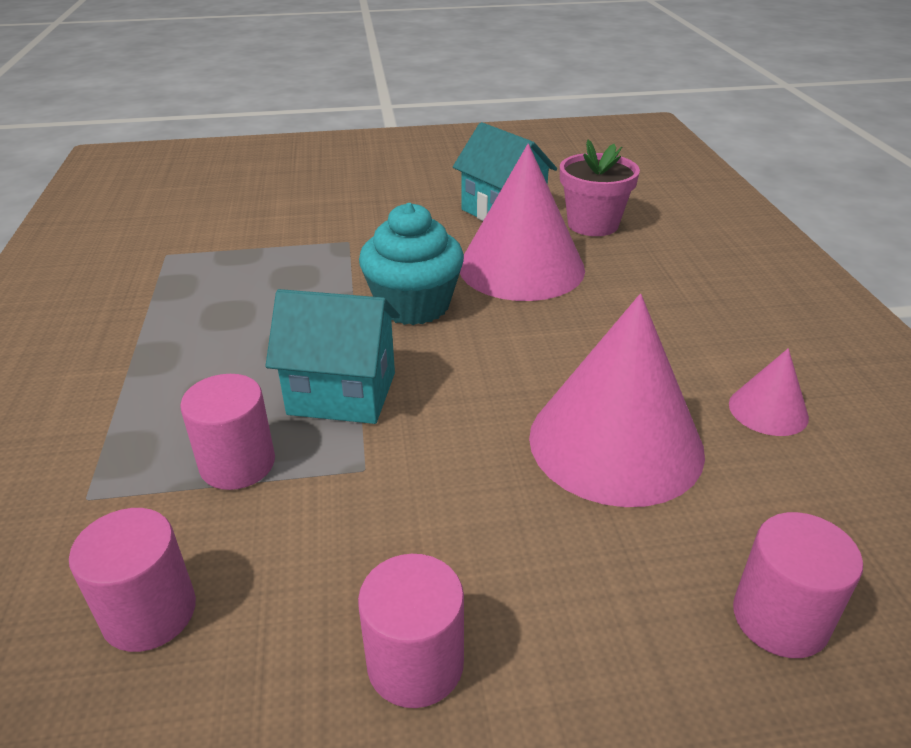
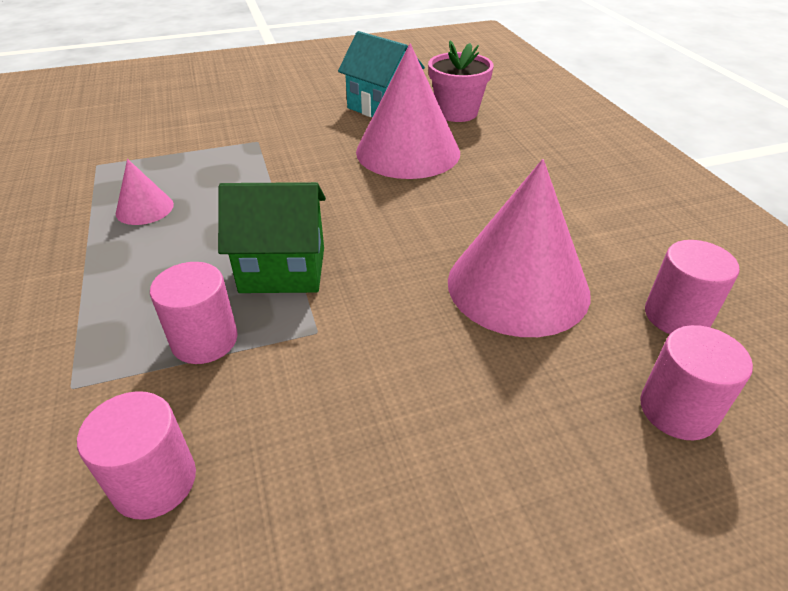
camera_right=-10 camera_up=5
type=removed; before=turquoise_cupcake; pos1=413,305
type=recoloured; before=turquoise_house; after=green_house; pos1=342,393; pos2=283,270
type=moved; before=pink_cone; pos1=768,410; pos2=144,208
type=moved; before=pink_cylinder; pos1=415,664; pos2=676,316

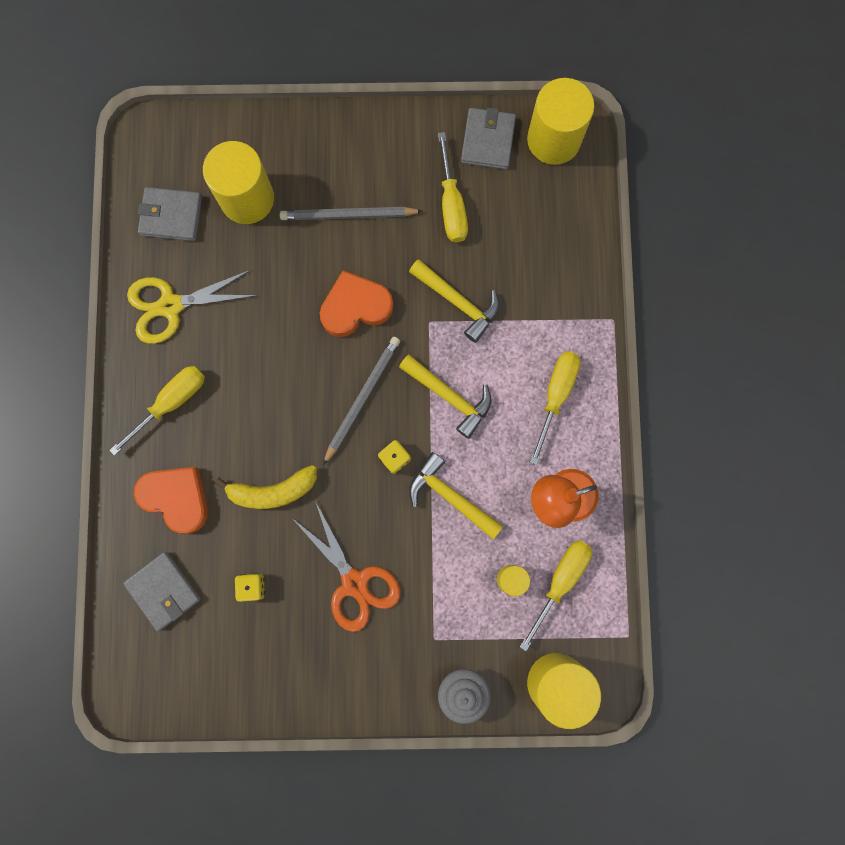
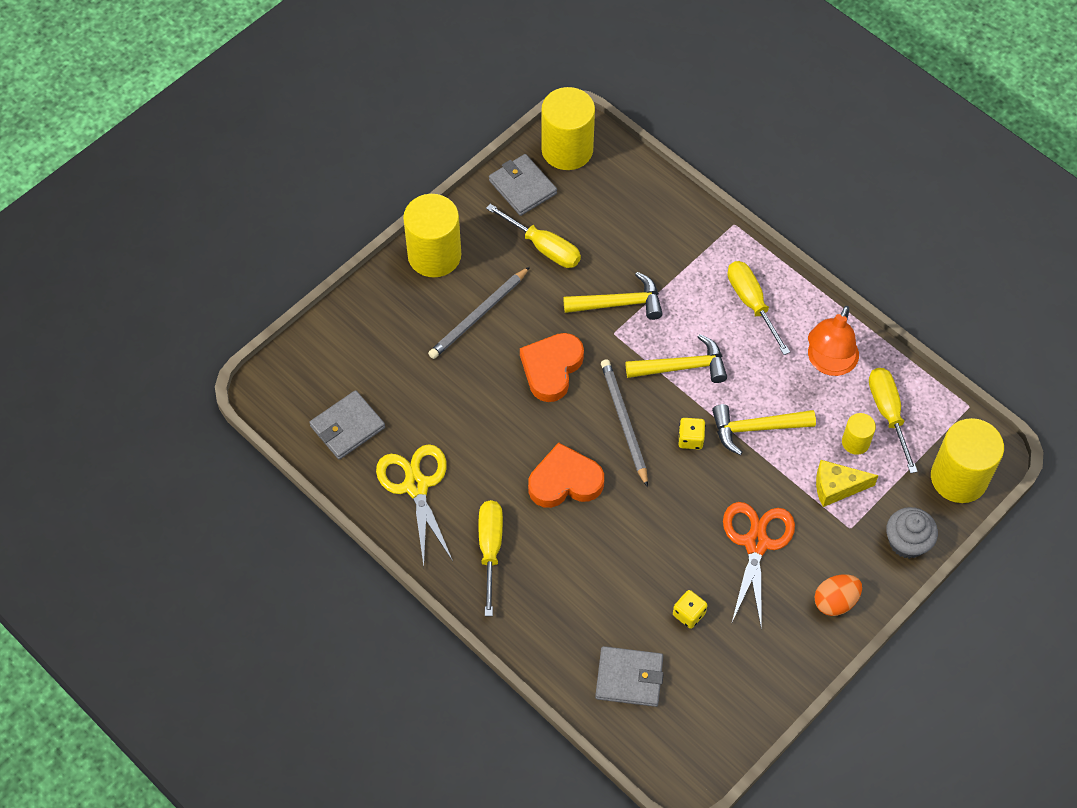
camera_right=-45 camera_up=-20
type=moved; before=yellow_cylinder; pos1=247,198; pos2=434,255
type=turned; before=yellow_scissors; pos1=171,306; pos2=416,486; turn=135
type=removed; before=yellow_banana; pos1=273,491
type=moved; before=orange_heart; pos1=176,498; pos2=565,481
type=turned; before=orange_scissors; pos1=354,582; pos2=756,543; turn=-90
type=added; after=yellow_cheese; pos2=836,487
type=added; after=orange_egg; pos2=835,601

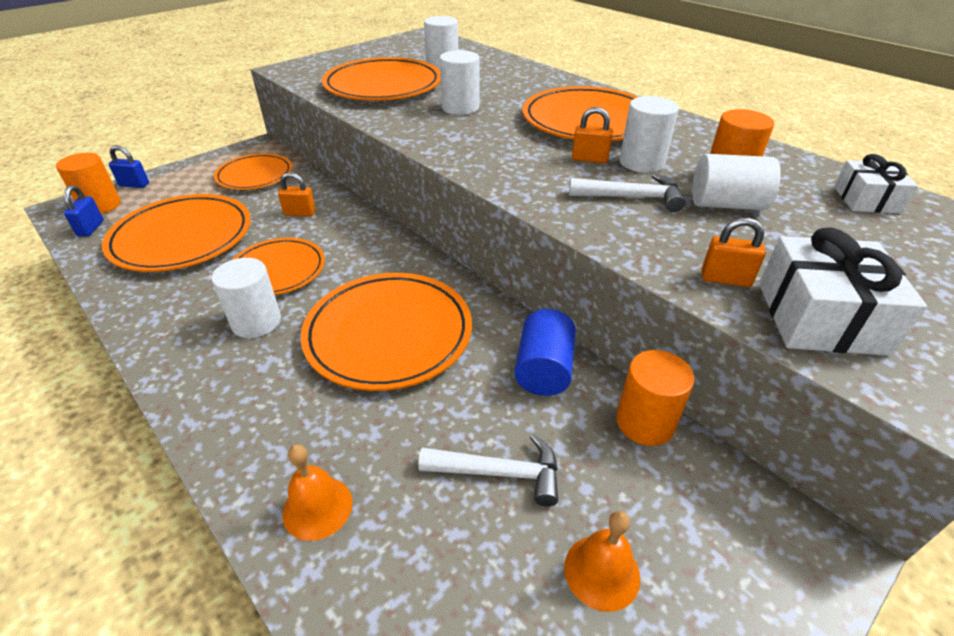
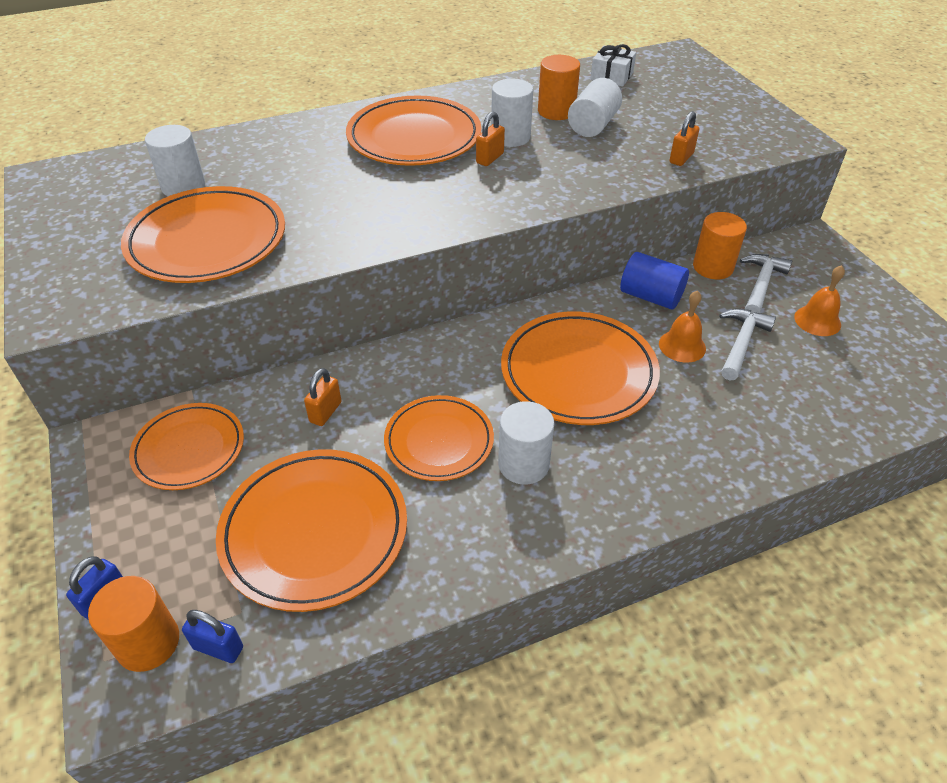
camera_right=-70 camera_up=5
type=removed; before=white_cylinder; pos1=460,108
type=moved; before=white_hammer; pos1=632,197; pos2=761,284
type=removed; before=white_gift; pos1=820,317
type=moved; before=orange_bell; pos1=317,507; pos2=682,346

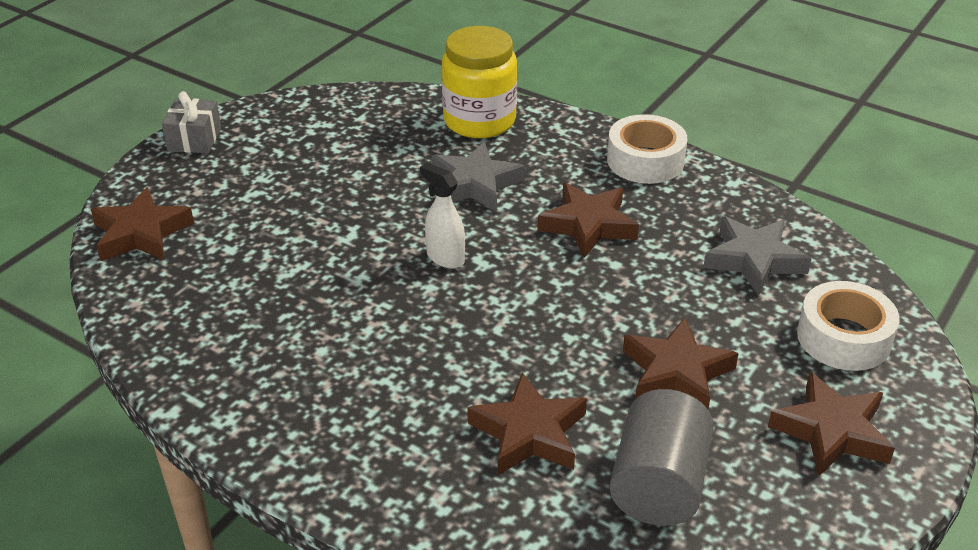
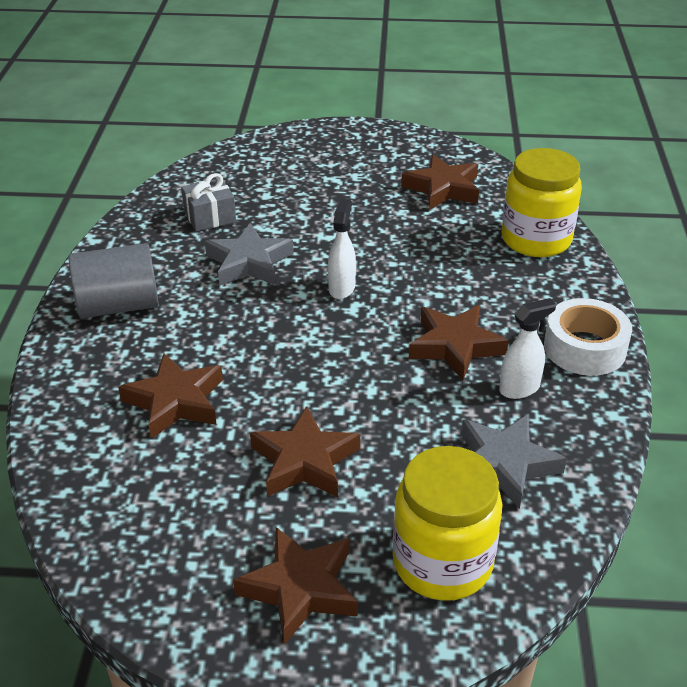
camera_right=60 camera_up=0
type=moved; before=grey_gift; pos1=194,139; pos2=210,217
type=moved; before=grey_star; pos1=475,184; pos2=249,262
type=moved; before=brown_star; pos1=141,233; pos2=443,188
type=replaced; before=white_tape; after=yellow_jar; pos1=844,338; pos2=442,563
type=moved; before=grey_cylinder; pos1=658,485; pos2=118,306
type=added; after=white_spray_bottle; pos2=520,388

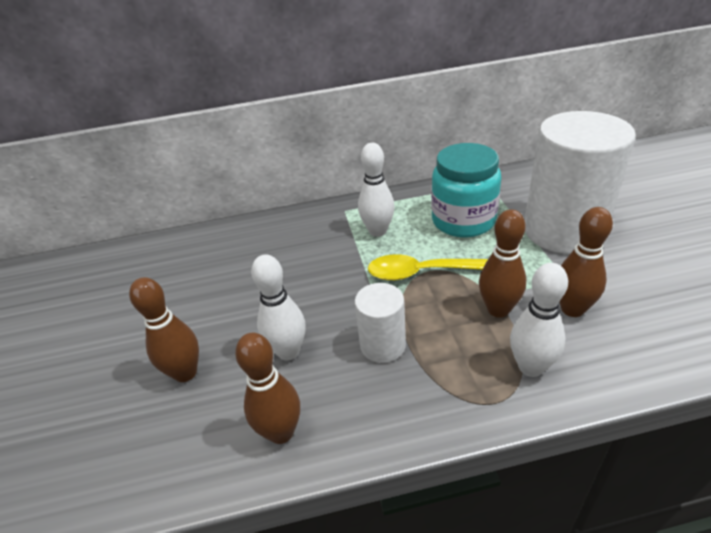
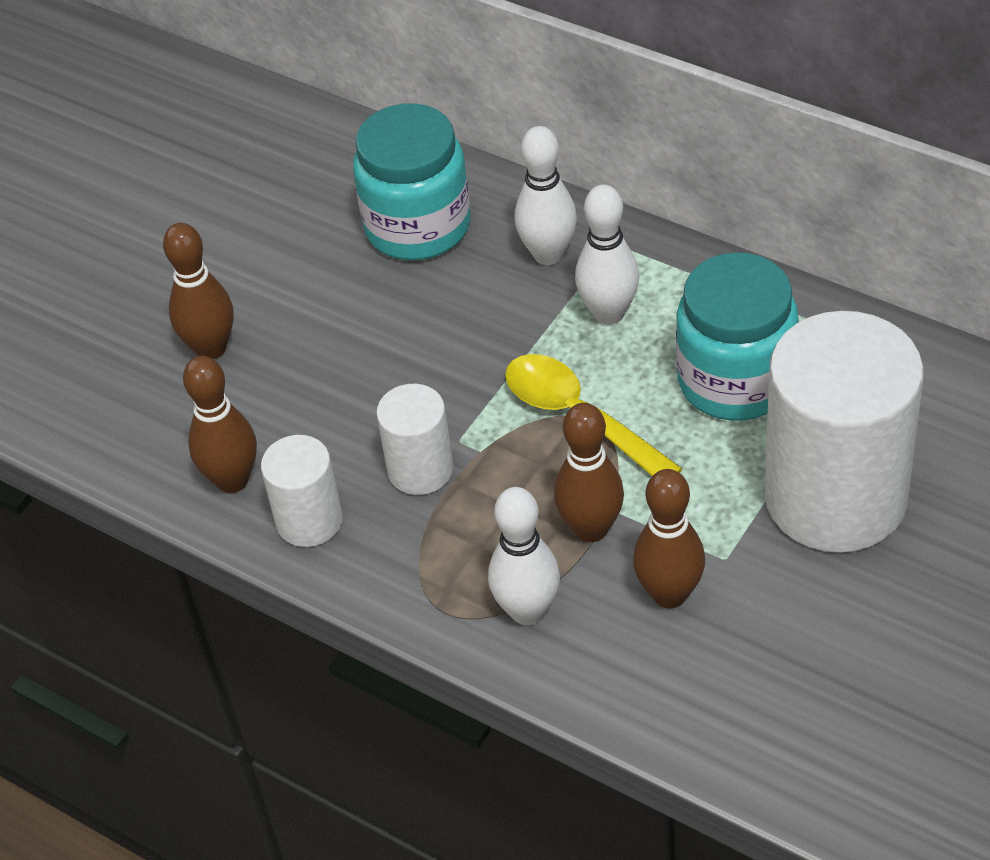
camera_right=45 camera_up=10
type=moved; before=white_bowling_pin; pos1=288,351; pos2=548,254
type=added; after=turquoise_jar; pos2=418,226
type=added; after=white_cylinder; pos2=309,520

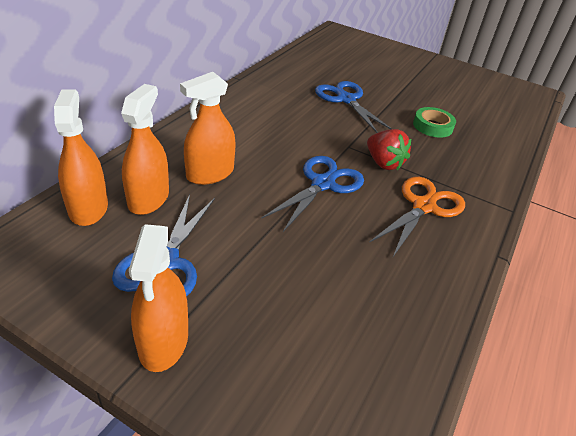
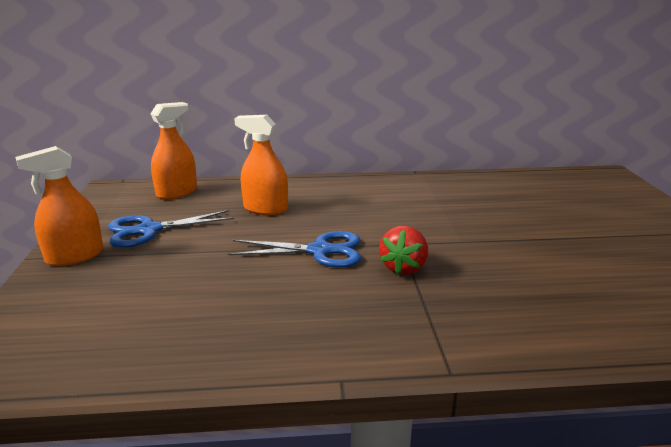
camera_right=60 camera_up=-15
type=removed; before=blue_scissors; pos1=346,99
type=removed; before=orange_spray_bottle; pos1=148,199
type=removed; before=green_tape; pos1=432,126
type=removed; before=orange_scissors; pos1=424,206

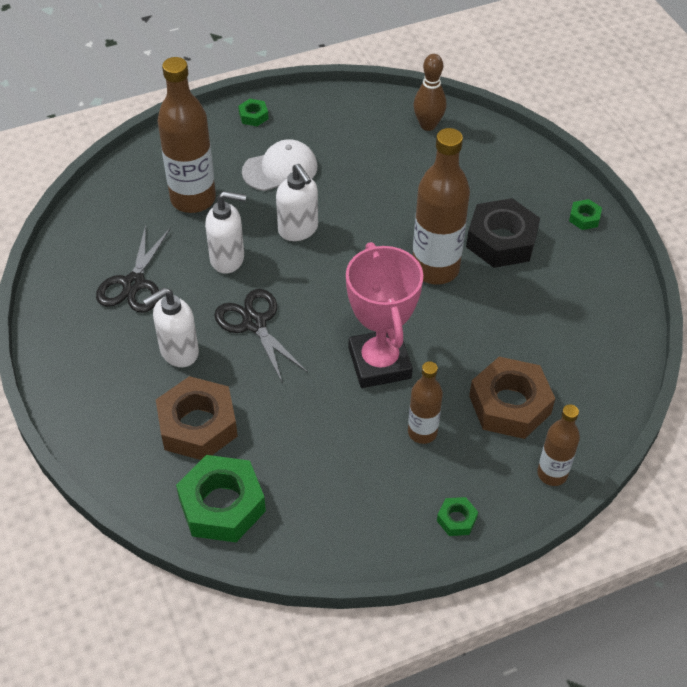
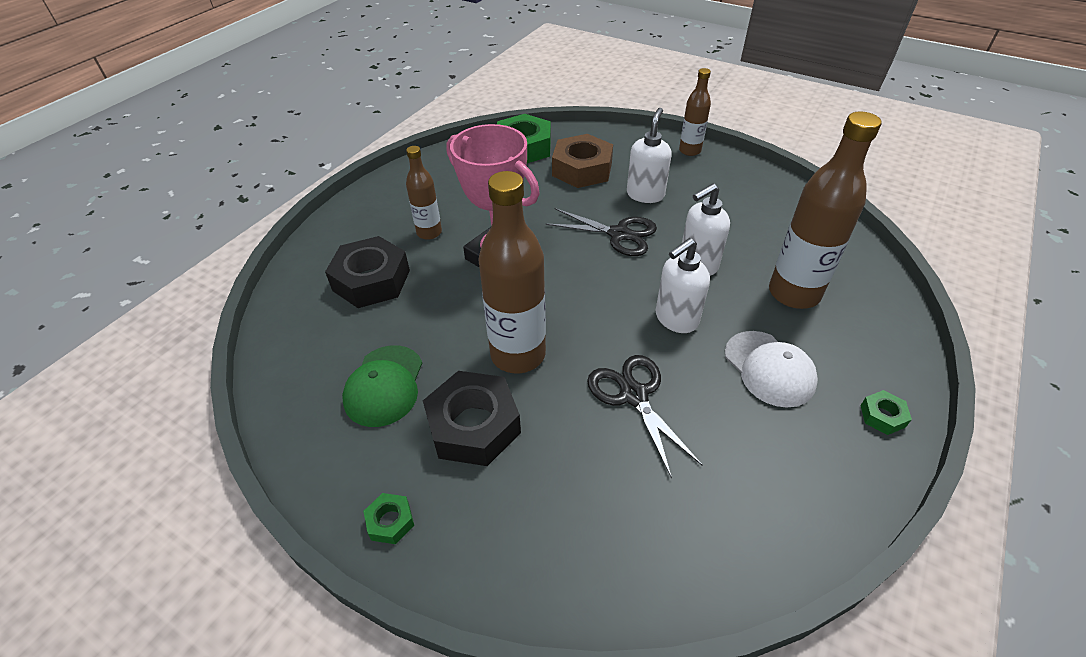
camera_right=145 camera_up=-5
type=removed; before=brown_bowling_pin; pos1=428,125
type=turned; before=white_cap; pos1=280,169; pos2=769,368; turn=-60
type=turned; before=white_soap_dispenser; pos1=298,230; pos2=676,319; turn=-60
type=moved; before=black_scissors; pos1=133,284; pos2=634,395
type=recoloured; before=brown_nut; after=black_nut; pos1=510,405; pos2=371,280
type=moved; before=brown_bottle; pos1=552,474; pos2=689,151
type=removed; before=green_nut; pos1=456,519
type=added; after=green_cap; pos2=384,385

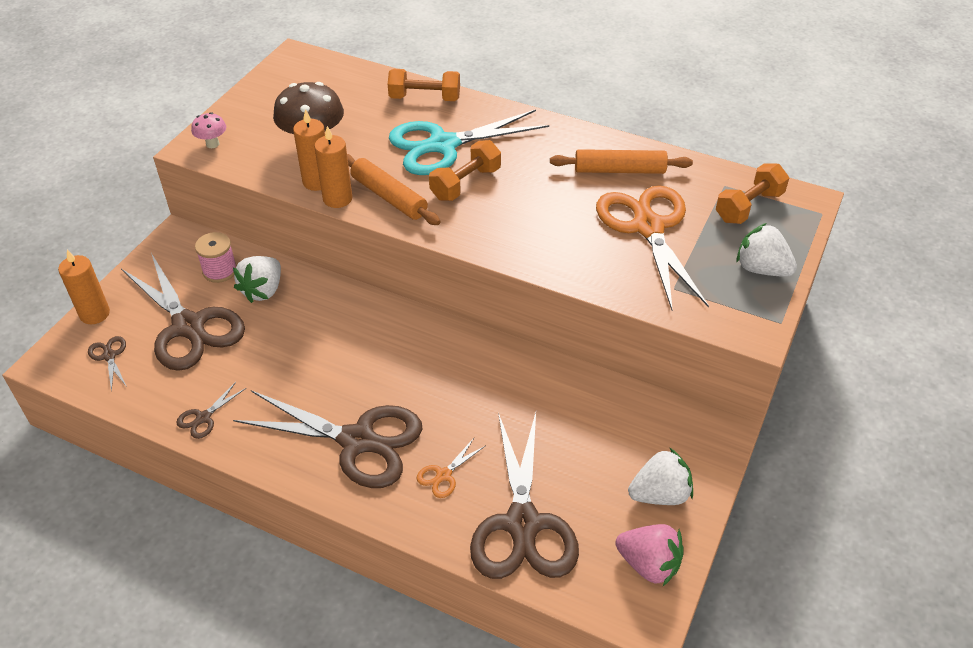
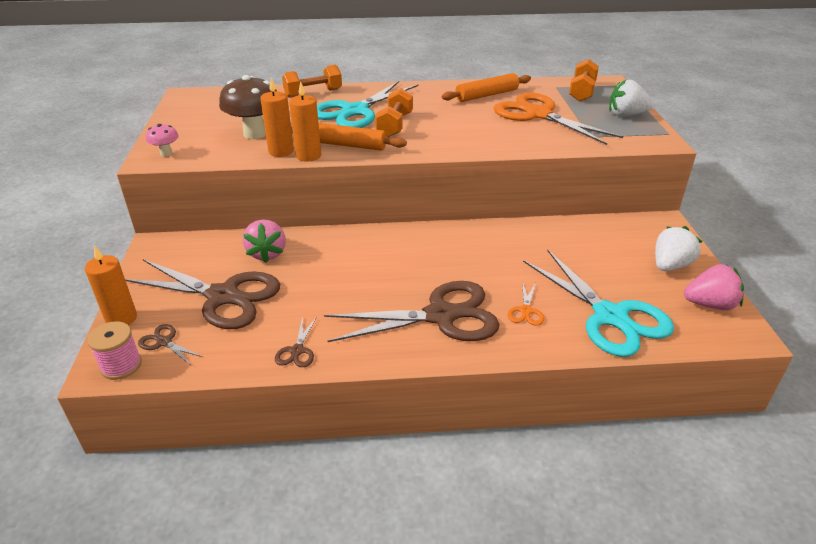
camera_right=-30 camera_up=-10
type=moved; before=pink_spool; pos1=220,271; pos2=121,365
type=recoloured; before=white_strawberry; after=pink_strawberry; pos1=263,290; pos2=267,253
type=recoloured; before=brown_scissors; after=turquoise_scissors; pos1=523,524; pos2=610,316

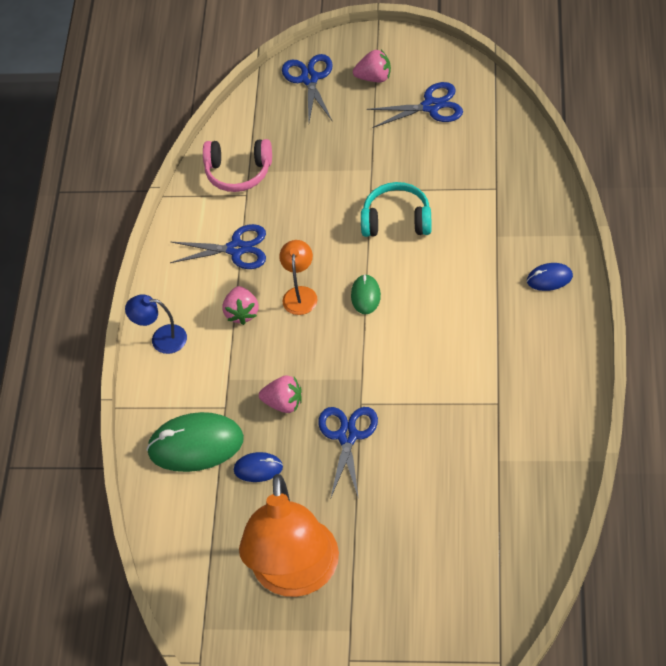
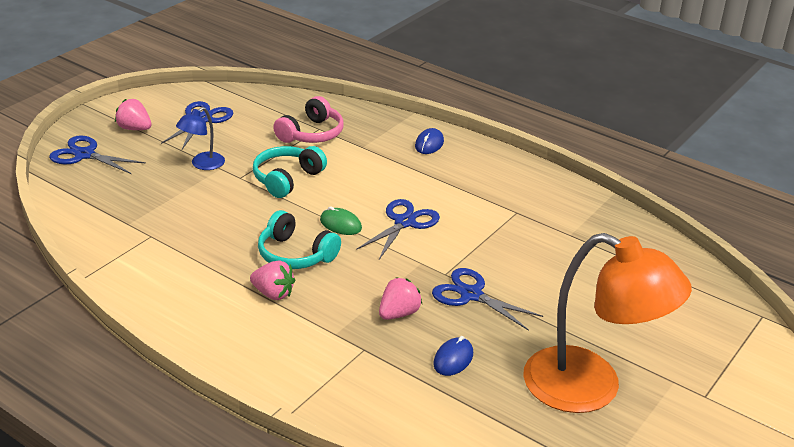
camera_right=-65 camera_up=-20
type=turned; before=pink_strawberry; pos1=374,77; pos2=134,128; turn=-90
type=moved; before=pink_headphones; pos1=238,172; pos2=311,134
type=moved; before=blue_scissors; pos1=236,249; pos2=404,222
type=replaced; before=orange_lamp; after=turquoise_headphones; pos1=300,294; pos2=295,254
type=moved; before=blue_lamp; pos1=161,339; pos2=202,164
type=removed; before=green_mouse; pos1=196,445

